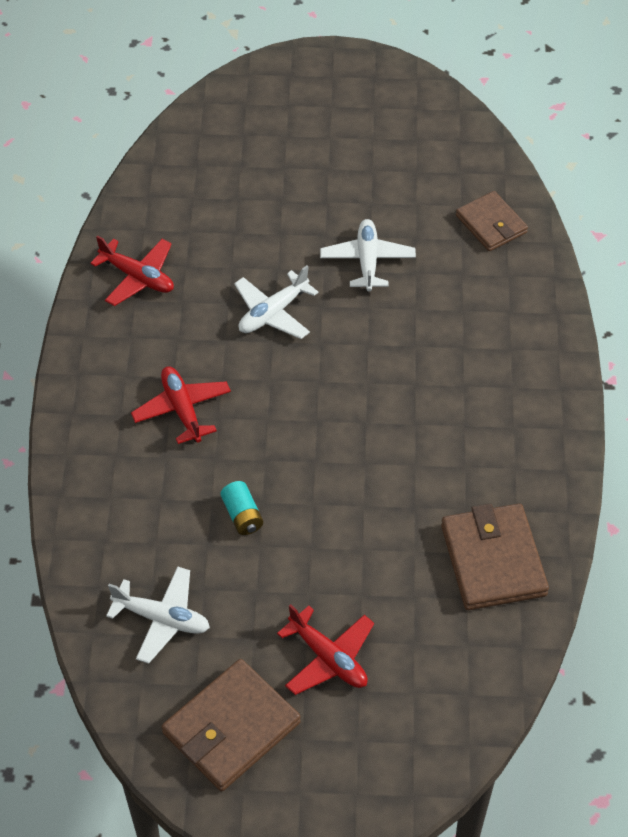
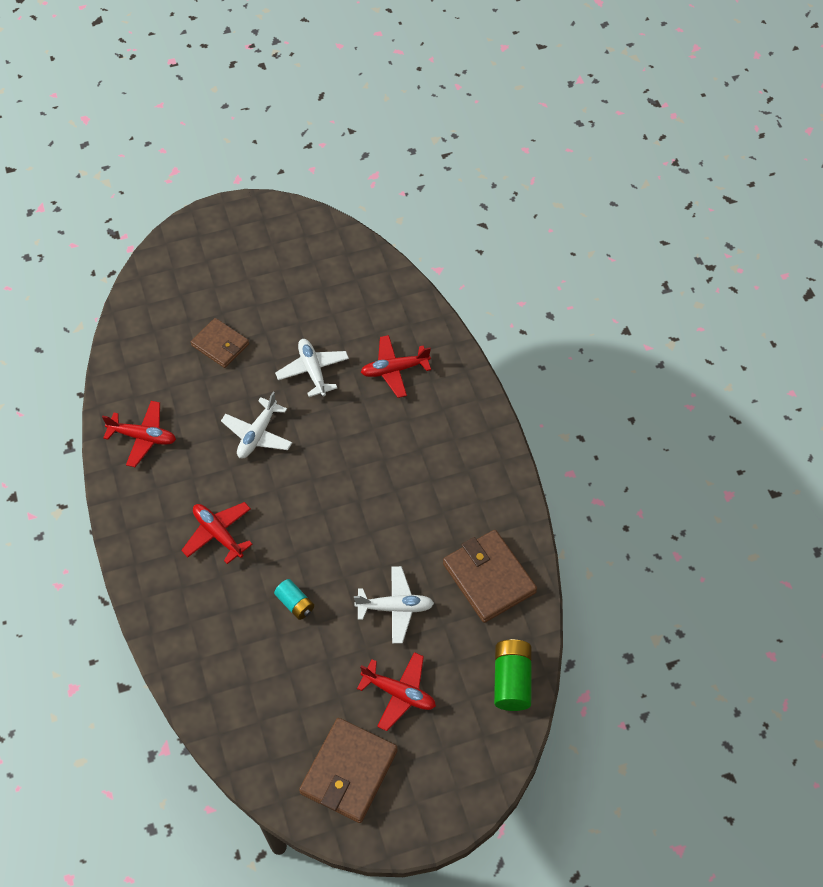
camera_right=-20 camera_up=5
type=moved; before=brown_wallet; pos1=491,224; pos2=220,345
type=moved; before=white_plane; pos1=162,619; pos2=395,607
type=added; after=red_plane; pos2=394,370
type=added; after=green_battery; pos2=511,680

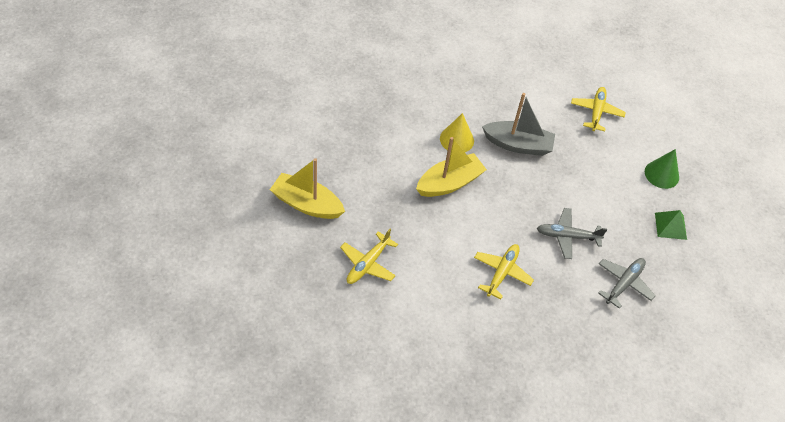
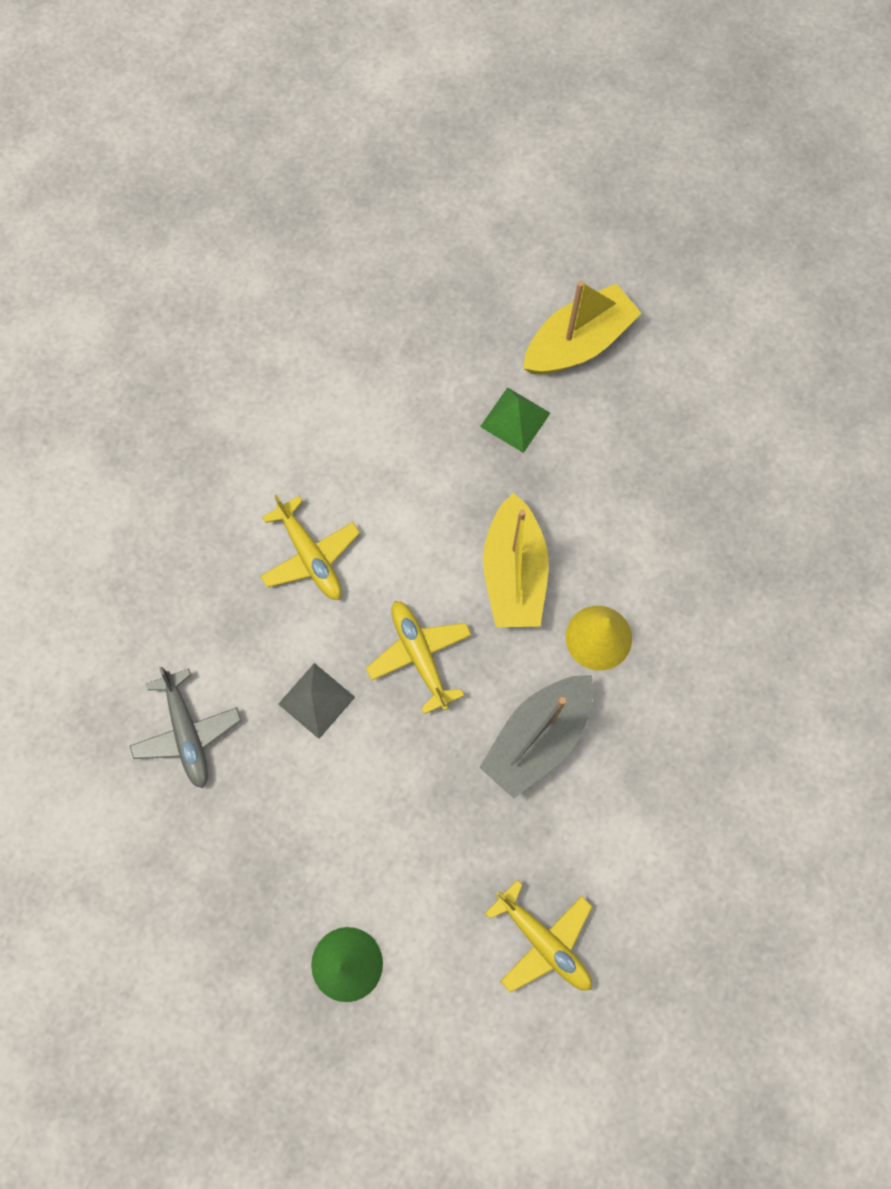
camera_right=125 camera_up=20
type=replaced; before=grey_plane; after=grey_pyramid; pos1=567,236; pos2=316,700
type=moved; before=green_pyramid; pos1=670,226; pos2=515,419
type=moved; before=yellow_plane; pos1=368,264; pos2=420,656

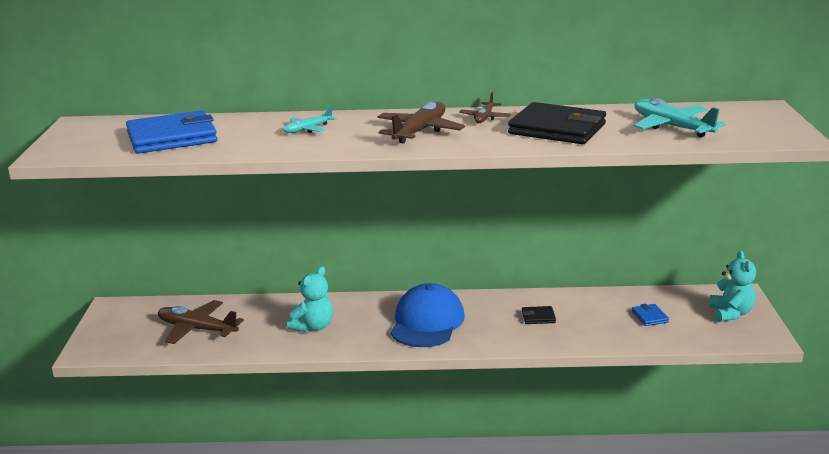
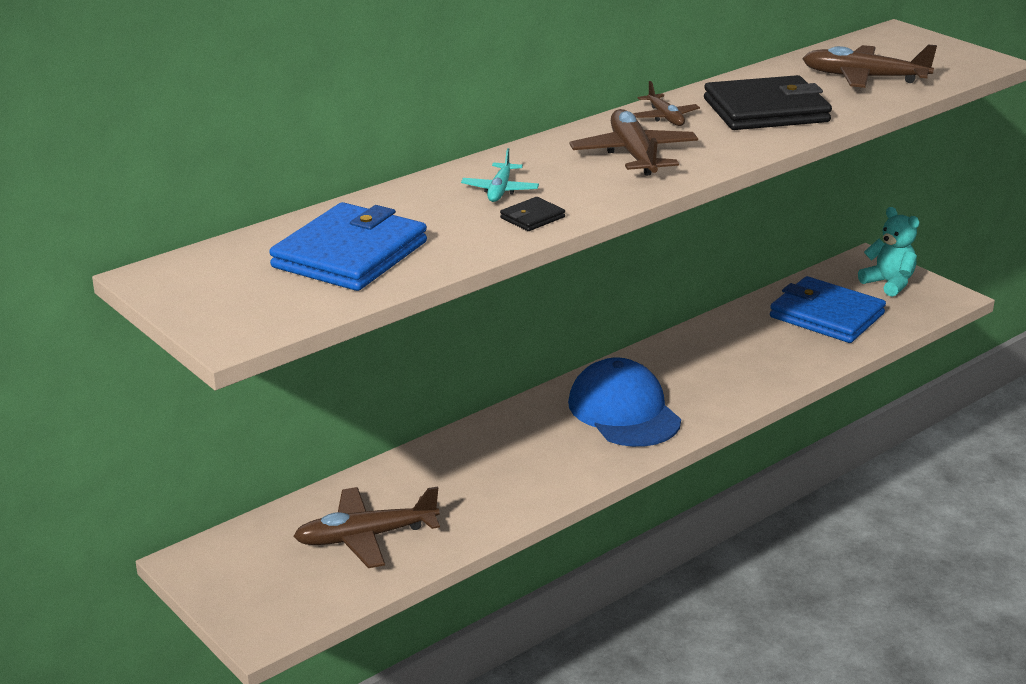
camera_right=-40 camera_up=5
type=recoloured; before=turquoise_plane; after=brown_plane; pos1=672,127; pos2=864,78
type=removed; before=turquoise_teddy_bear; pos1=313,327
type=resized; before=blue_wallet; pos1=649,317; pos2=826,315; scale=2.37
type=moved; before=black_wallet; pos1=538,317; pos2=532,217

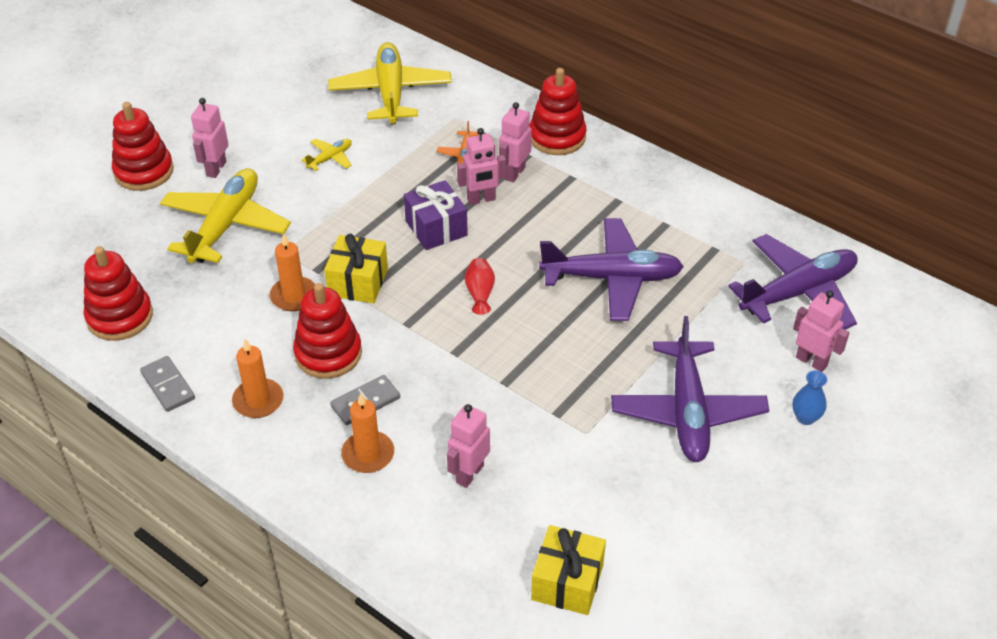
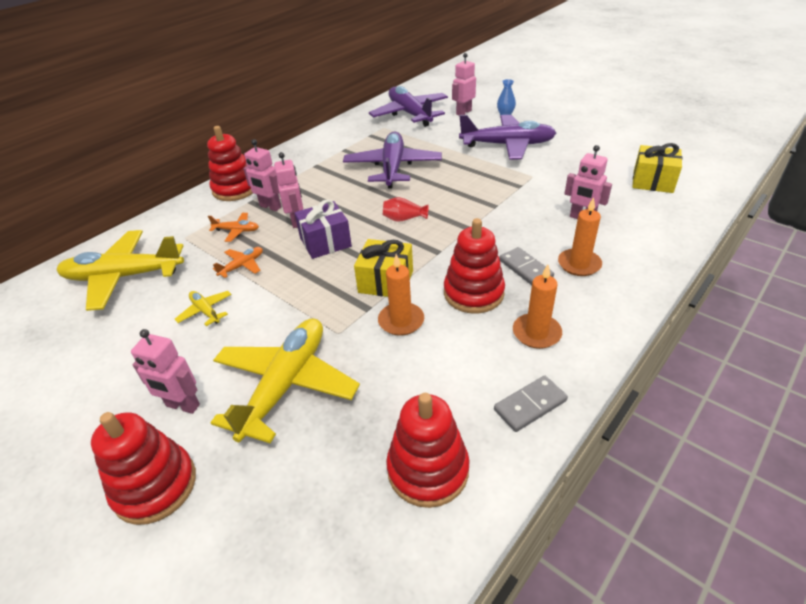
camera_right=-85 camera_up=-5
type=turned; before=yellow_plane; pos1=226,225; pos2=286,385; turn=90
type=added; after=orange_plane; pos2=242,266

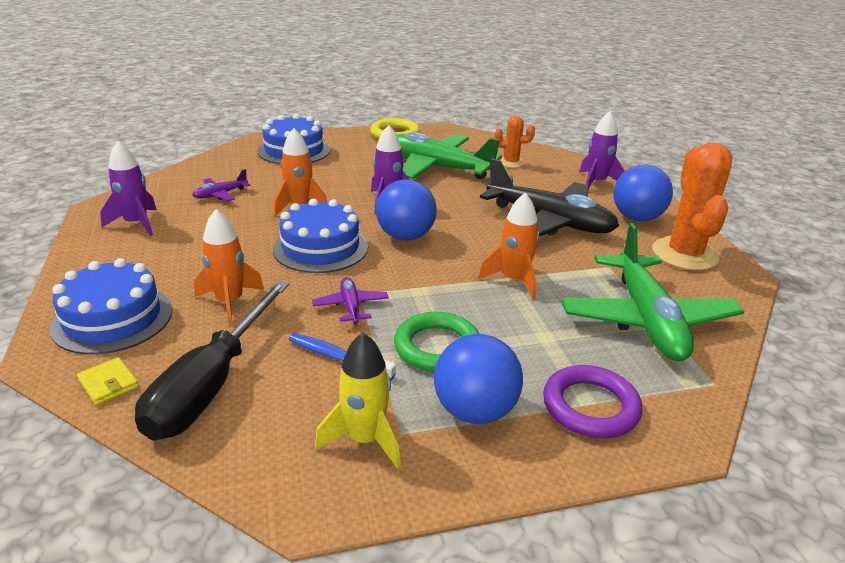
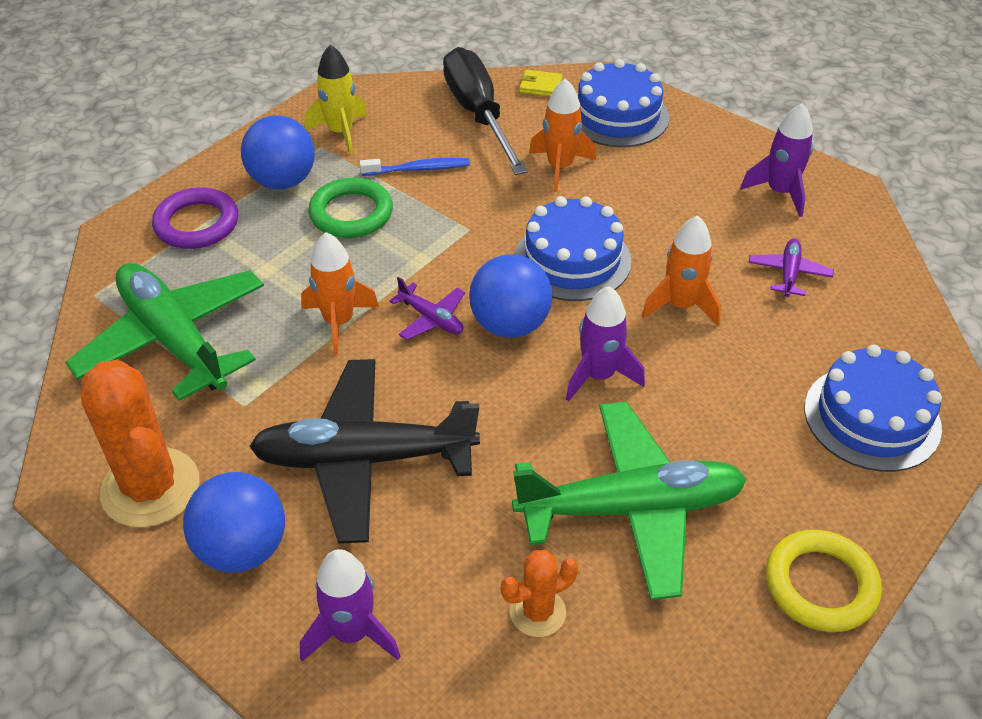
camera_right=145 camera_up=15
type=moved; before=purple_plane; pos1=351,306; pos2=431,318

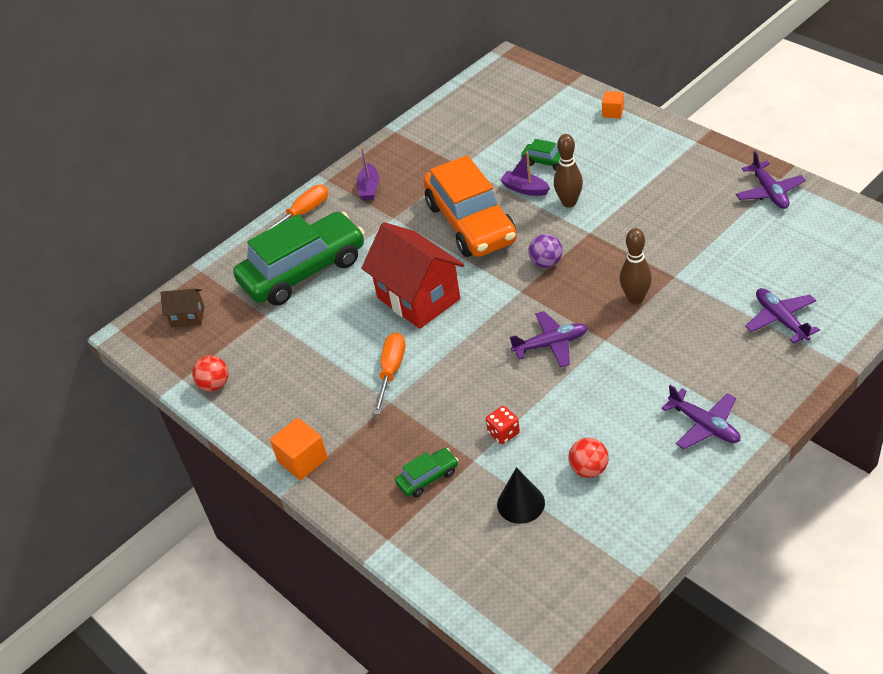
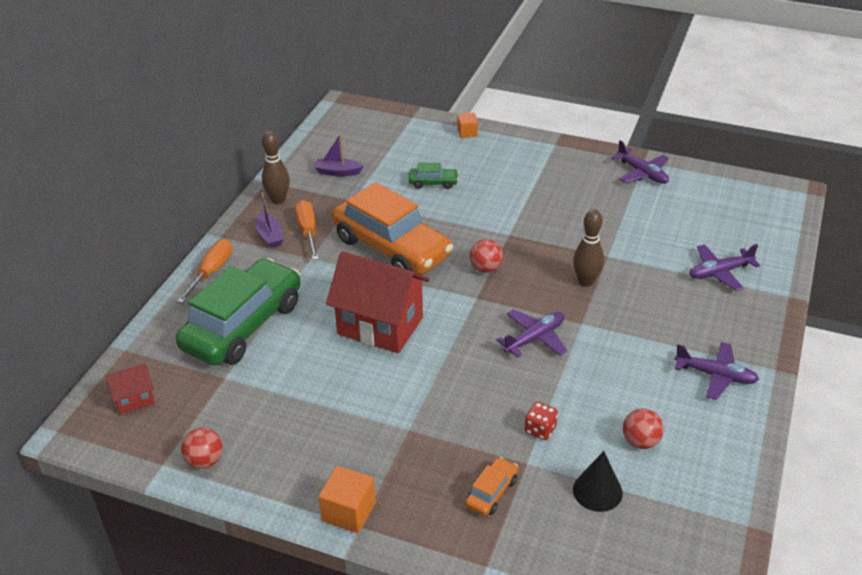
camera_right=-30 camera_up=-5
type=moved; before=brown_bowling_pin; pos1=569,202; pos2=278,200
type=moved; before=purple_boat; pos1=525,189; pos2=338,172
type=recoloured; before=purple_ball; after=red_ball; pos1=546,263; pos2=485,268
type=turned; before=purple_plane; pos1=781,320; pos2=719,272; turn=-60
type=recoloured; before=brown_house; after=red_house; pos1=188,317; pos2=134,399
type=moved; before=orange_screwdriver; pos1=391,371; pos2=308,231
type=recoloured; before=green_car; after=orange_car; pos1=428,478; pos2=491,492

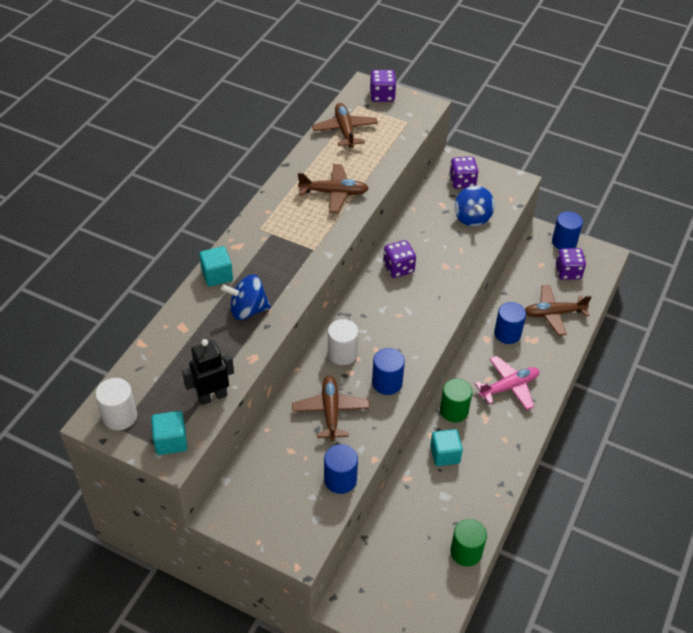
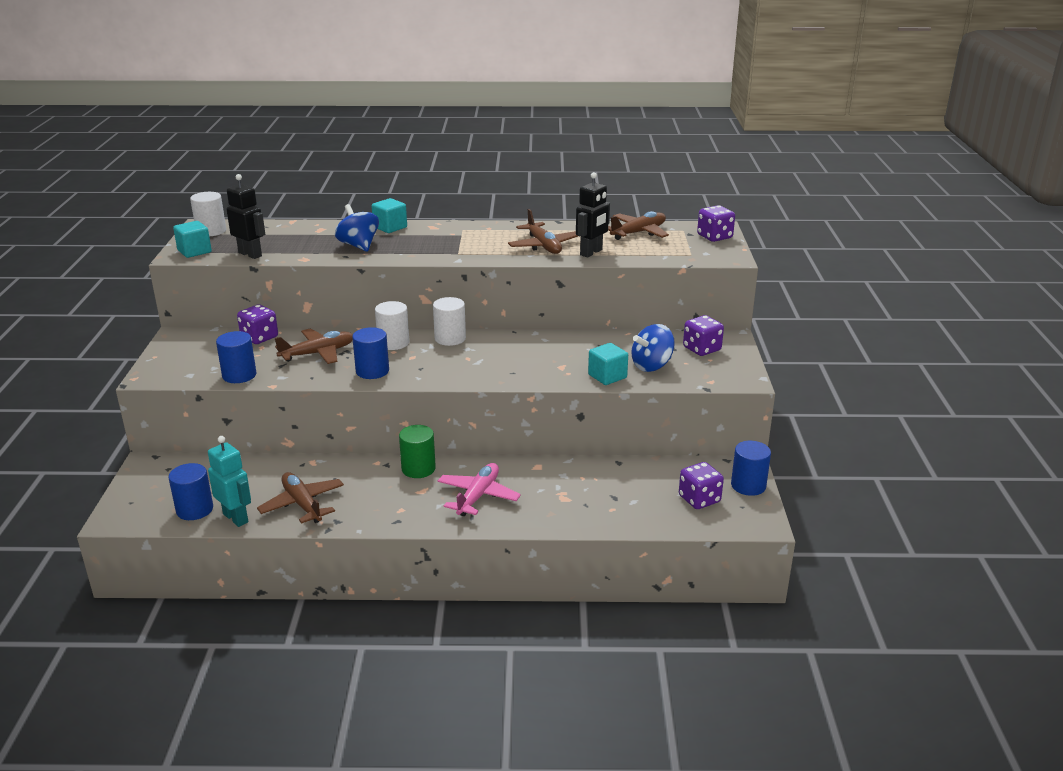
camera_right=65 camera_up=-20
type=moved; before=purple_dice; pos1=398,268; pos2=259,337
type=moved; before=brown_plane; pos1=553,313; pos2=302,504
type=moved; before=blue_cylinder; pos1=507,333; pos2=195,510
type=turned; before=pink_plane; pos1=509,387; pos2=478,496; turn=-105
type=moved; before=turquoise_cube; pos1=445,454; pos2=607,376
type=replaced; before=green_cylinder; after=turquoise_robot; pos1=466,552; pos2=236,518
type=added; after=black_robot; pos2=591,252
type=added; after=white_cylinder; pos2=450,338

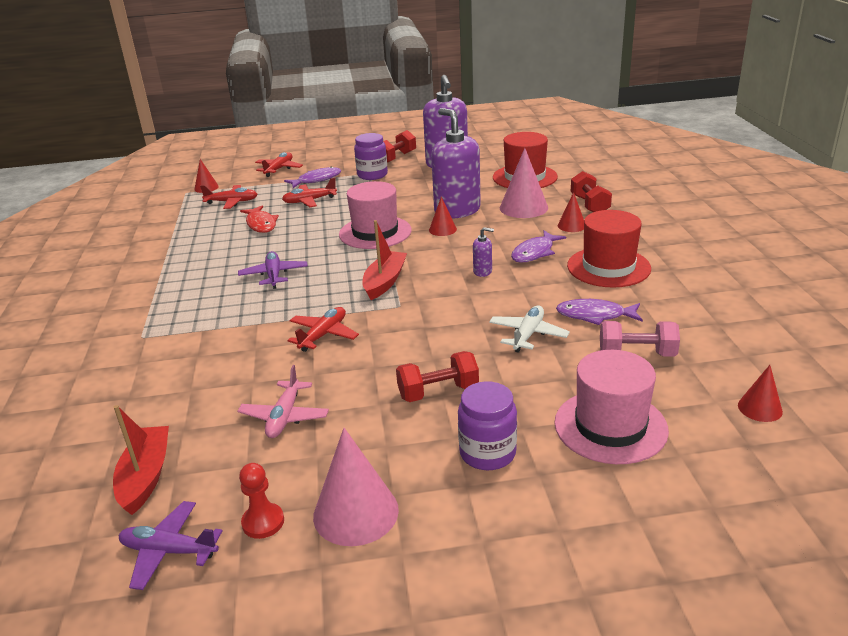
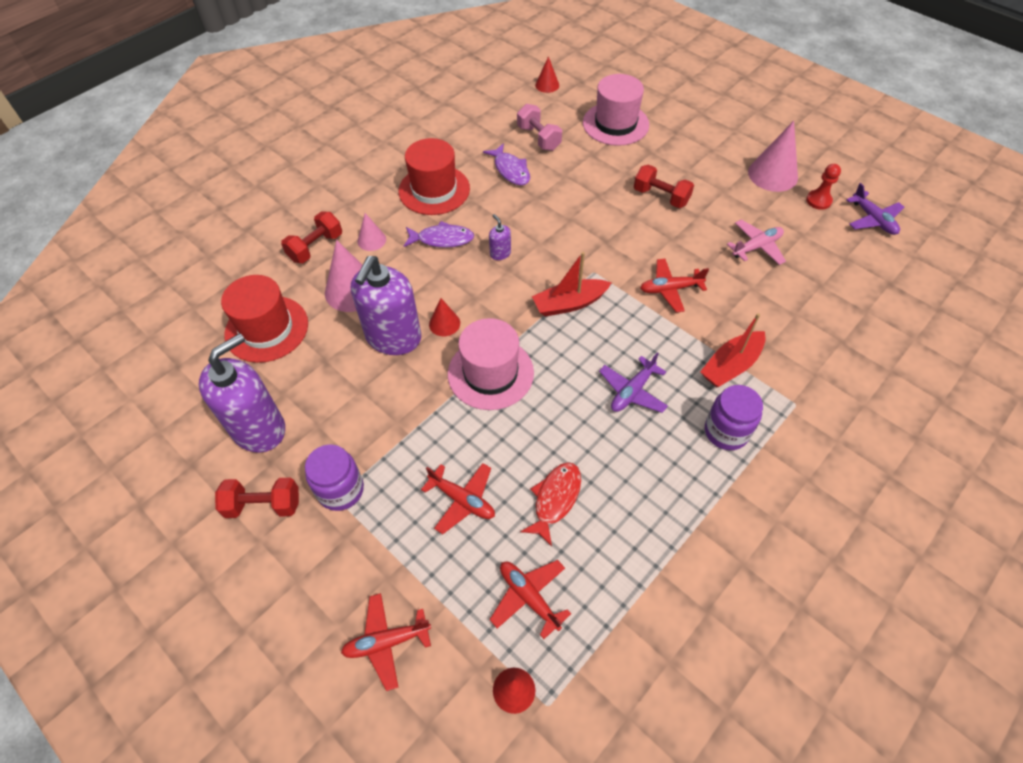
camera_right=-130 camera_up=25
type=removed; before=purple_fish; pos1=317,180
type=recoloured; before=red_cone; after=pink_cone; pos1=571,225; pos2=371,240
type=removed; before=white_plane; pos1=528,335
type=moved; before=purple_jar; pos1=487,453; pos2=726,431
type=moved; before=red_boat; pos1=145,476; pos2=731,366

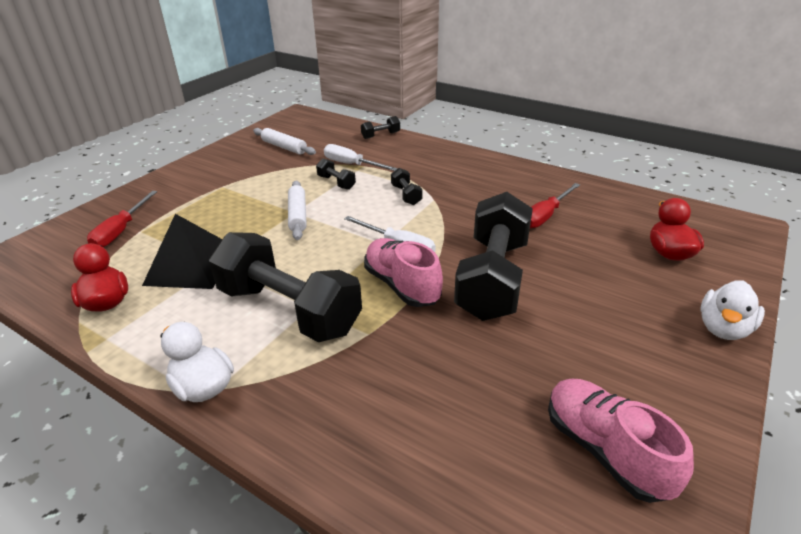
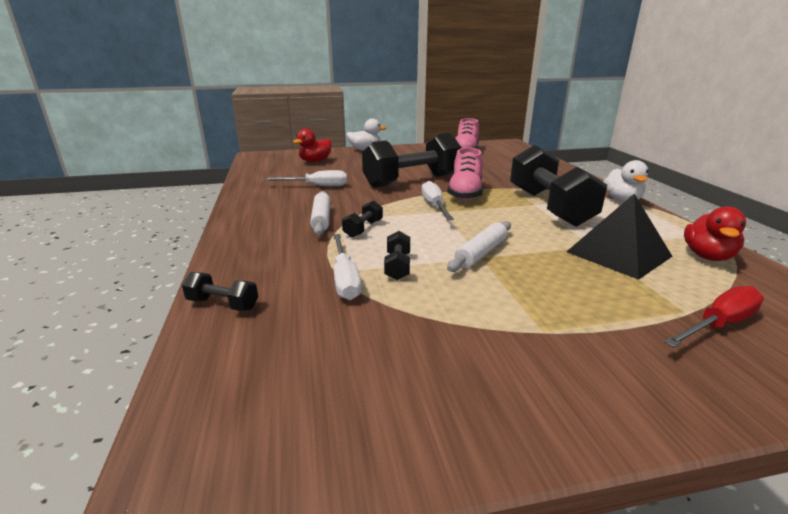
camera_right=-135 camera_up=-10
type=moved; before=white_rolling_pin; pos1=284,147; pos2=321,219
type=recoloured; before=red_screwdriver; after=white_screwdriver; pos1=545,216; pos2=317,186

